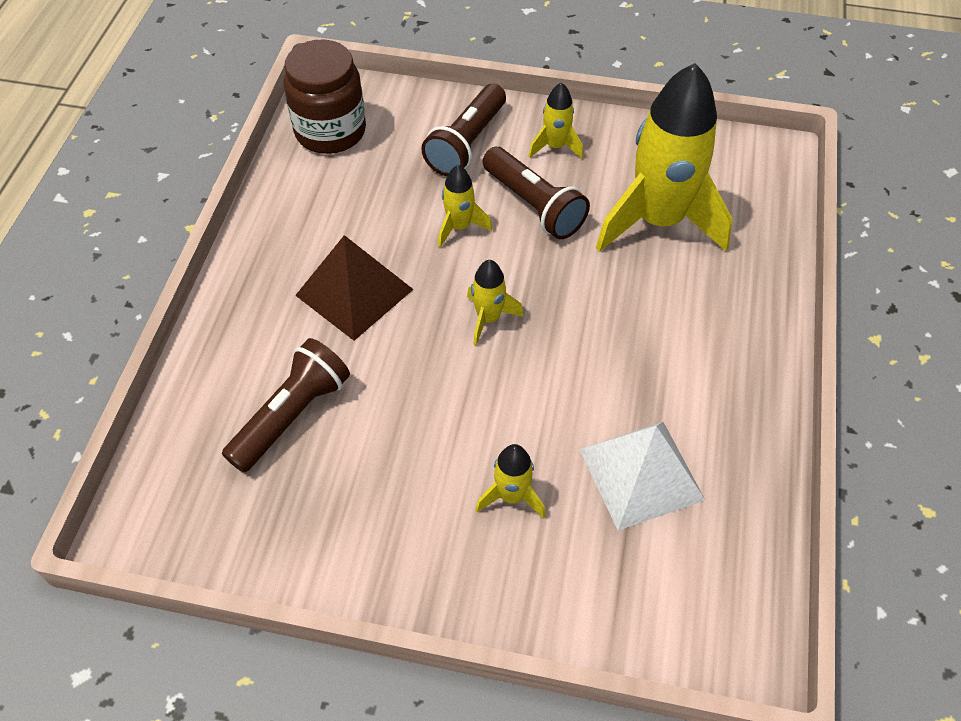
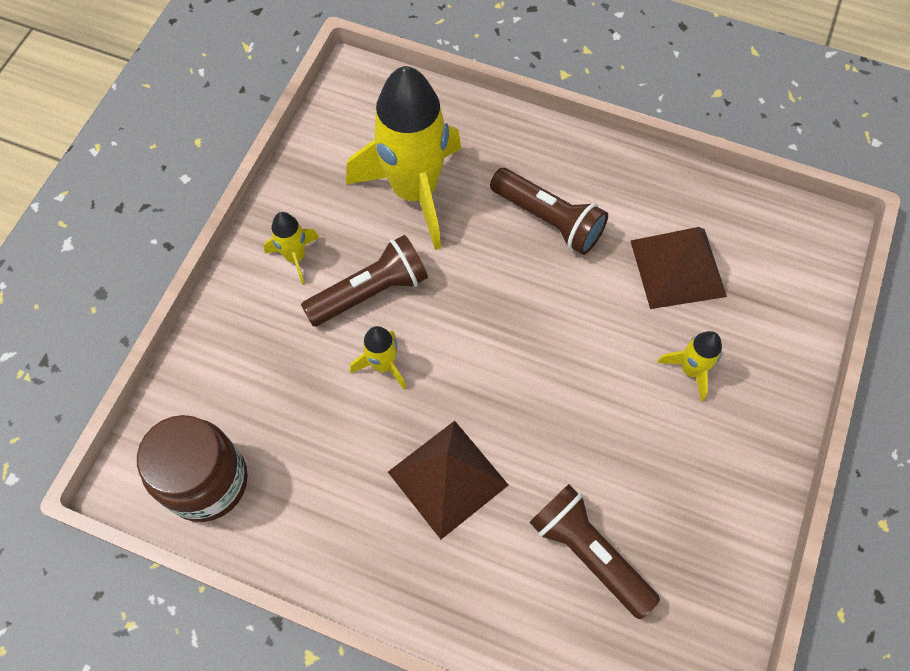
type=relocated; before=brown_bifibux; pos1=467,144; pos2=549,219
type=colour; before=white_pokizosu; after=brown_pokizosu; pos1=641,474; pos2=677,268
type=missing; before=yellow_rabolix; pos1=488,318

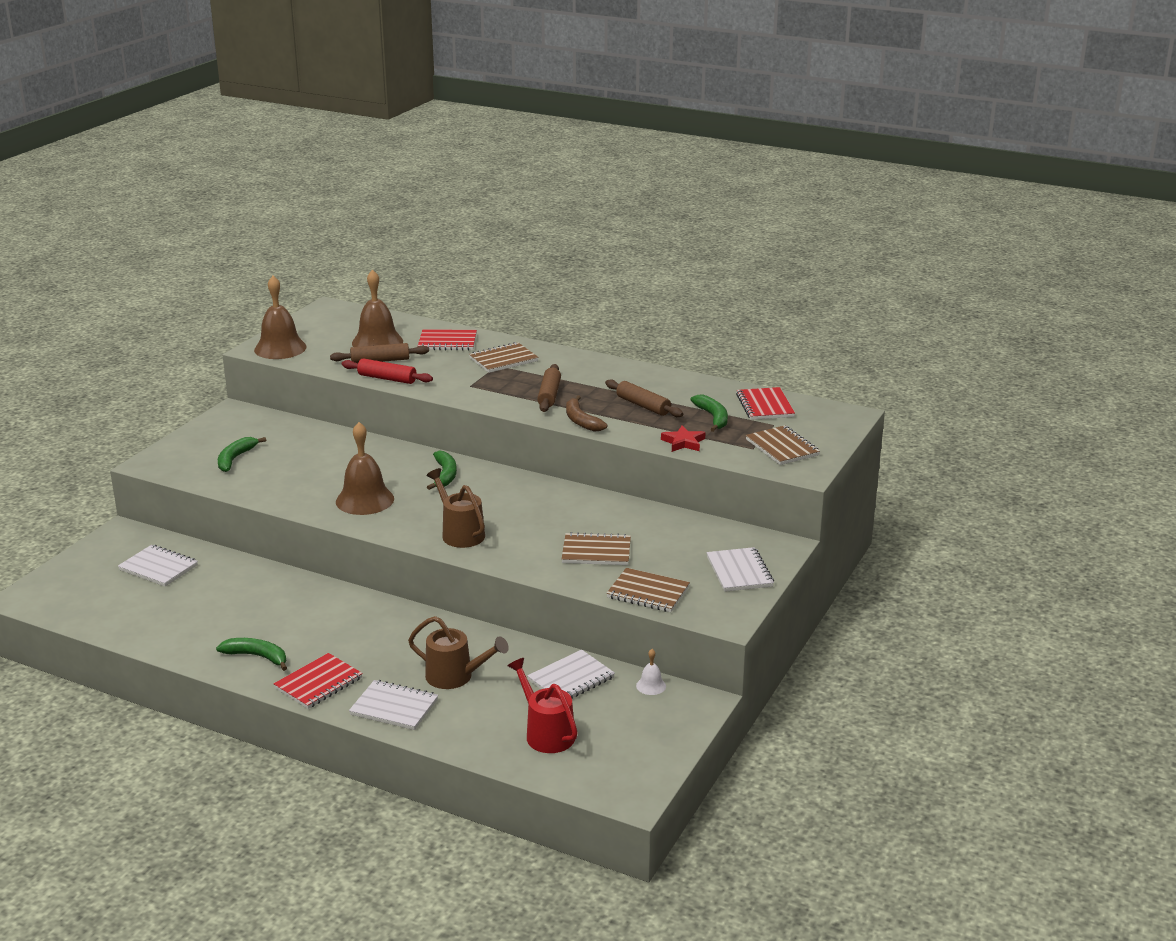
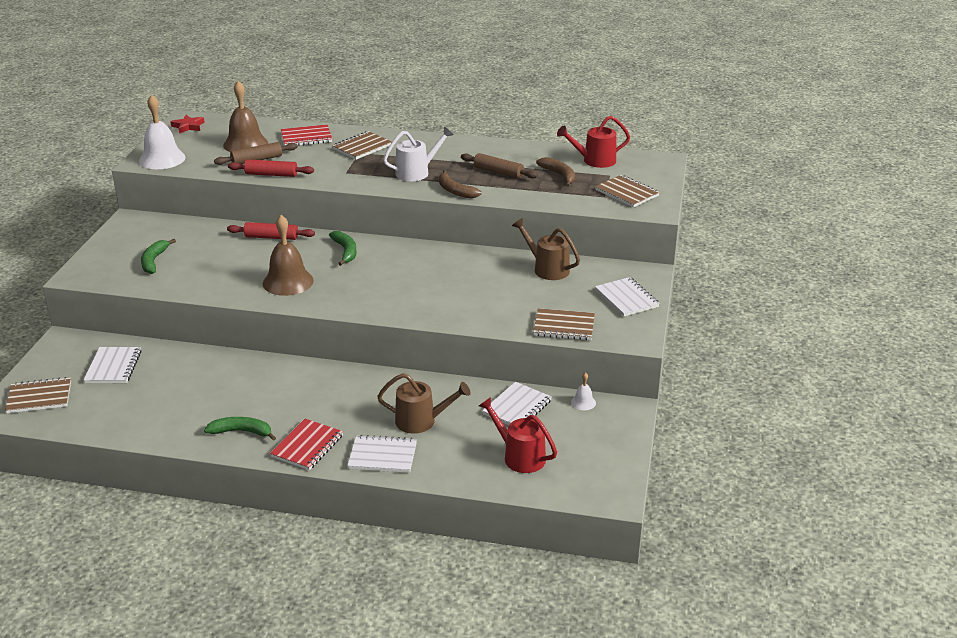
type=relocated; before=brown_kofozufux; pos1=596,552; pos2=39,397
type=spun; before=white_kofozufux; pos1=158,568; pos2=113,367; turn=75
type=colour; before=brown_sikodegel; after=white_sikodegel; pos1=280,348; pos2=162,159
type=relocated; before=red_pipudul; pos1=683,442; pos2=188,126
type=appeared; after=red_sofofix; pos2=271,237
type=exchanged; before=brown_sofofix; after=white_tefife; pos1=549,395; pos2=417,172
type=relocated; before=brown_tefife; pos1=460,533; pos2=547,268
type=colour; before=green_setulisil; after=brown_setulisil; pos1=713,418; pos2=559,175
type=exchanged; before=red_kofozufux; after=red_tefife; pos1=764,406; pos2=594,161

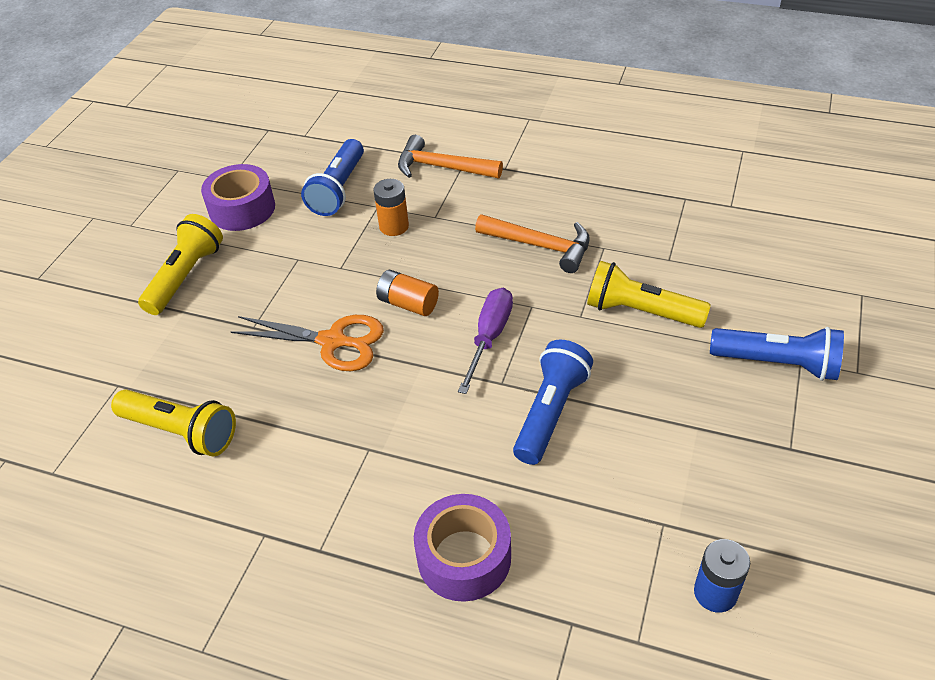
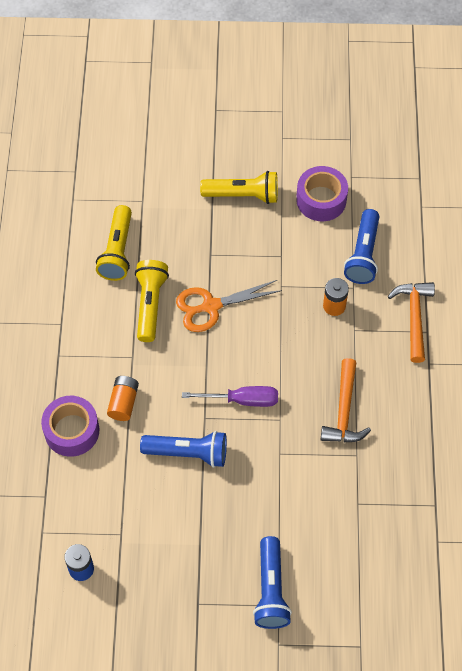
type=relocated; before=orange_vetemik; pos1=408,303; pos2=123,402
type=relocated; before=yellow_bifibux; pos1=640,312; pos2=150,304
type=spun; before=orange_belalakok; pos1=332,341; pos2=211,306; turn=75
type=spun; before=blue_bifibux; pos1=338,189; pos2=363,254; turn=-75

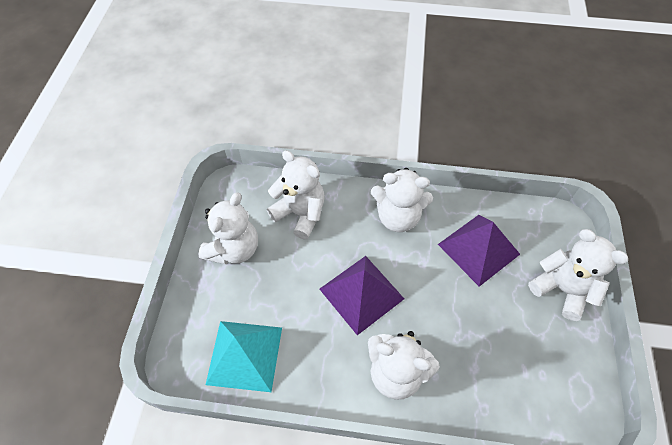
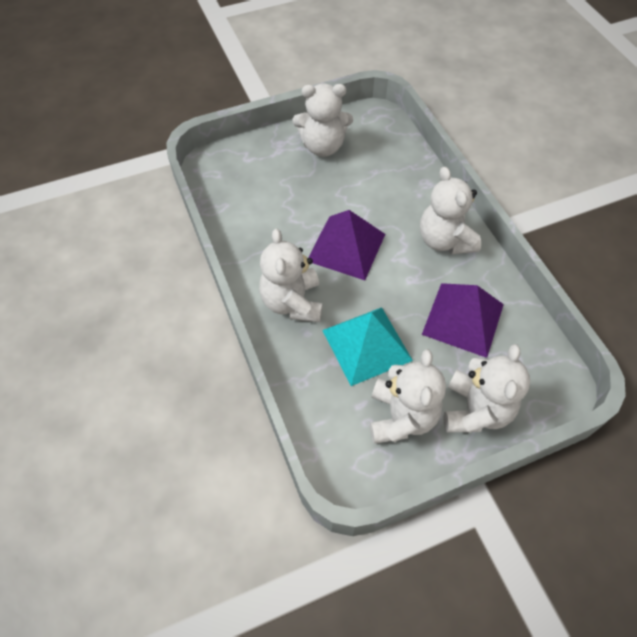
type=relocated; before=turquoise_pokizosu; pos1=244,355; pos2=366,345
type=relocated; before=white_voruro; pos1=300,213; pos2=401,417

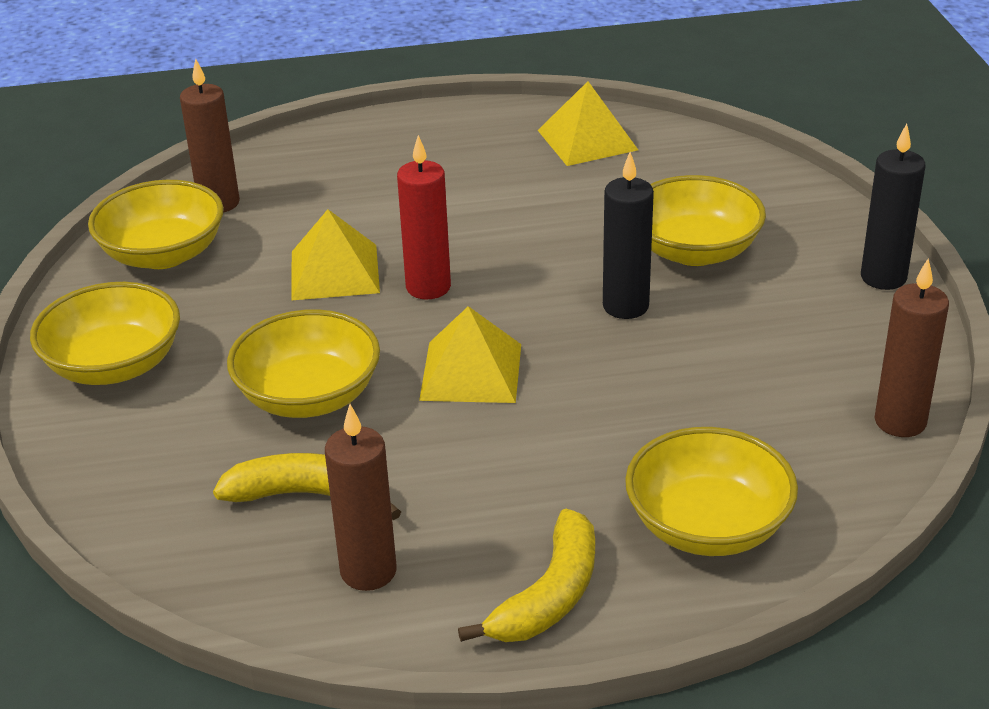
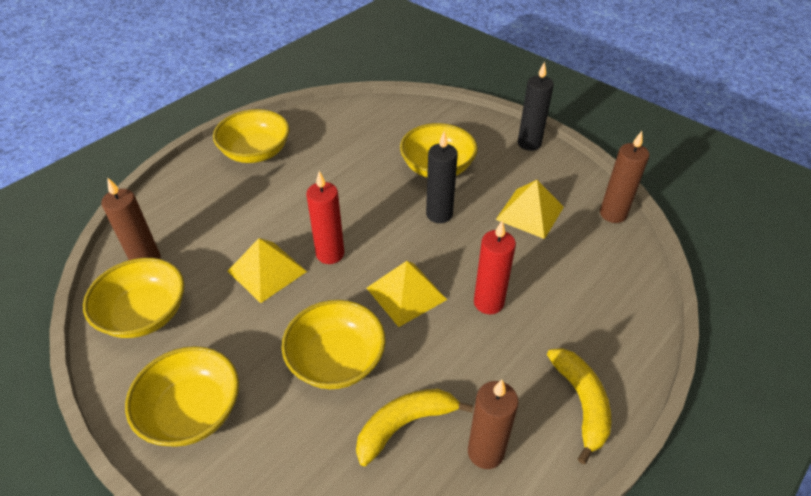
type=relocated; before=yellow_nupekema; pos1=707,526; pos2=256,152
type=appeared; after=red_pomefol; pos2=488,303
type=relocated; before=yellow_pokizosu; pos1=587,140; pos2=530,213

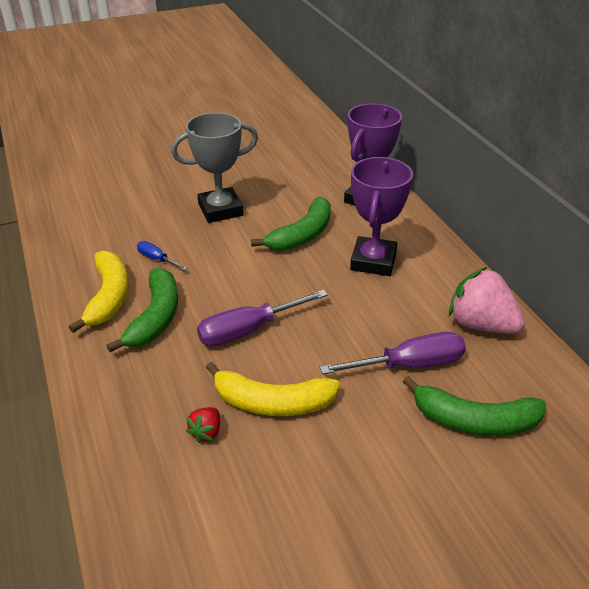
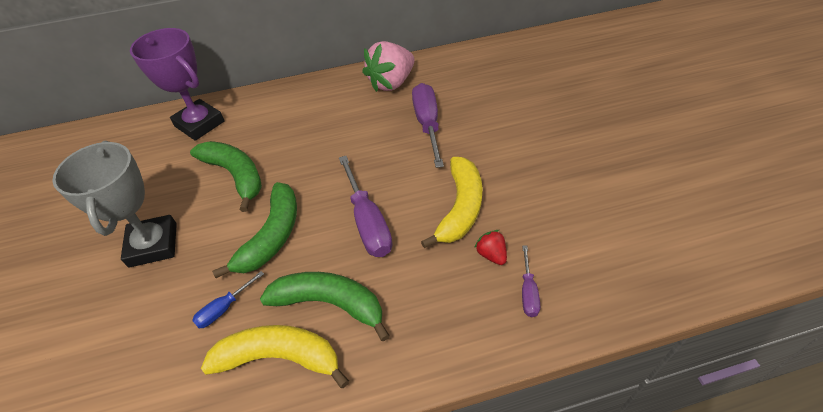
type=relocated; before=green_setulisil; pos1=474,420; pos2=272,236
type=spun; before=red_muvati; pos1=206,432; pos2=491,254; turn=-150
type=appeared; after=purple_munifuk; pos2=528,292
type=missing; before=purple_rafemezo; pos1=373,261

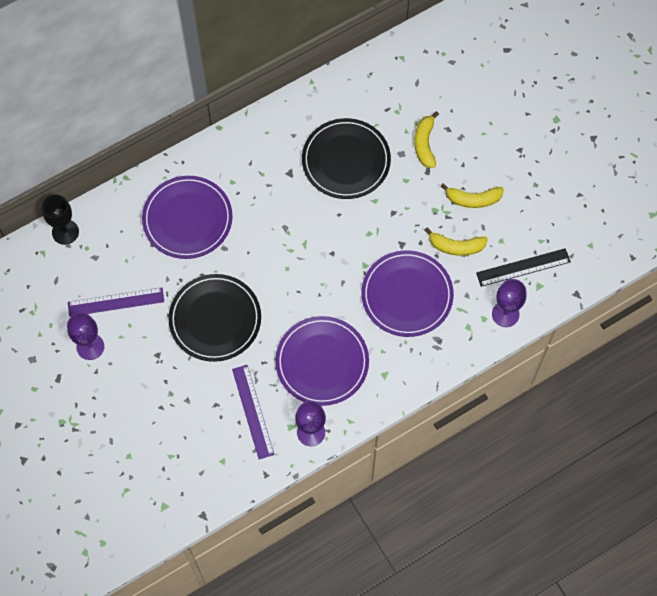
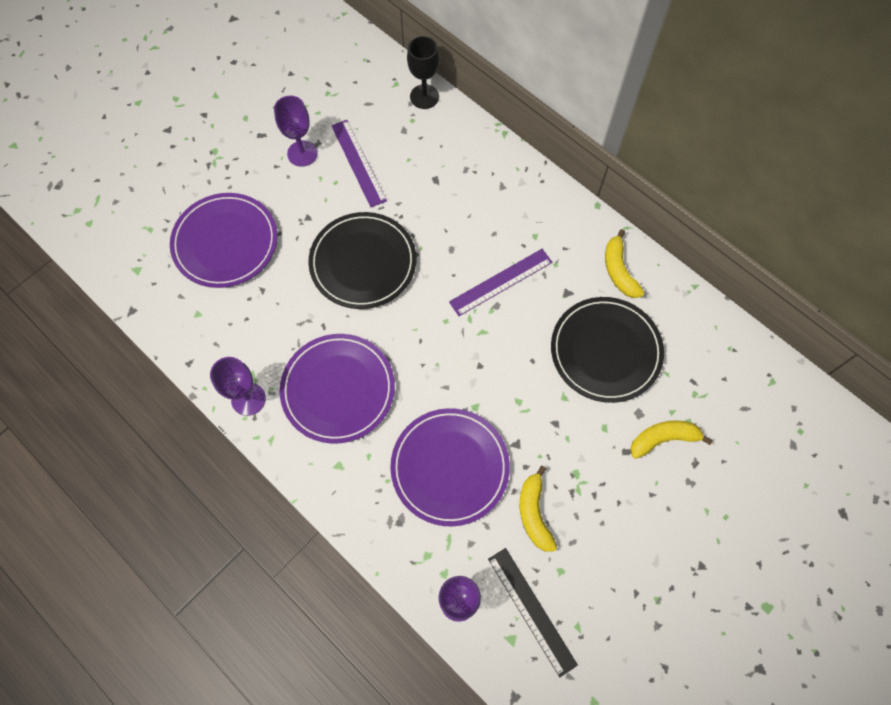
type=relocated; before=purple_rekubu; pos1=187,219; pos2=225,242
type=relocated; before=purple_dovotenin; pos1=253,411; pos2=501,282
type=relocated; before=yellow_setulisil; pos1=473,199; pos2=618,271

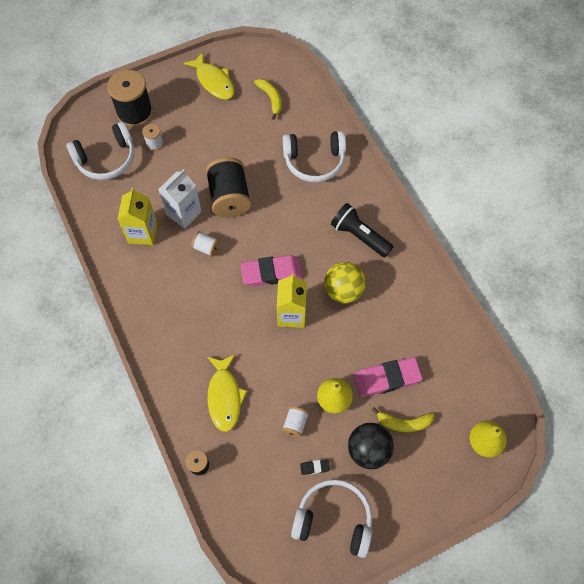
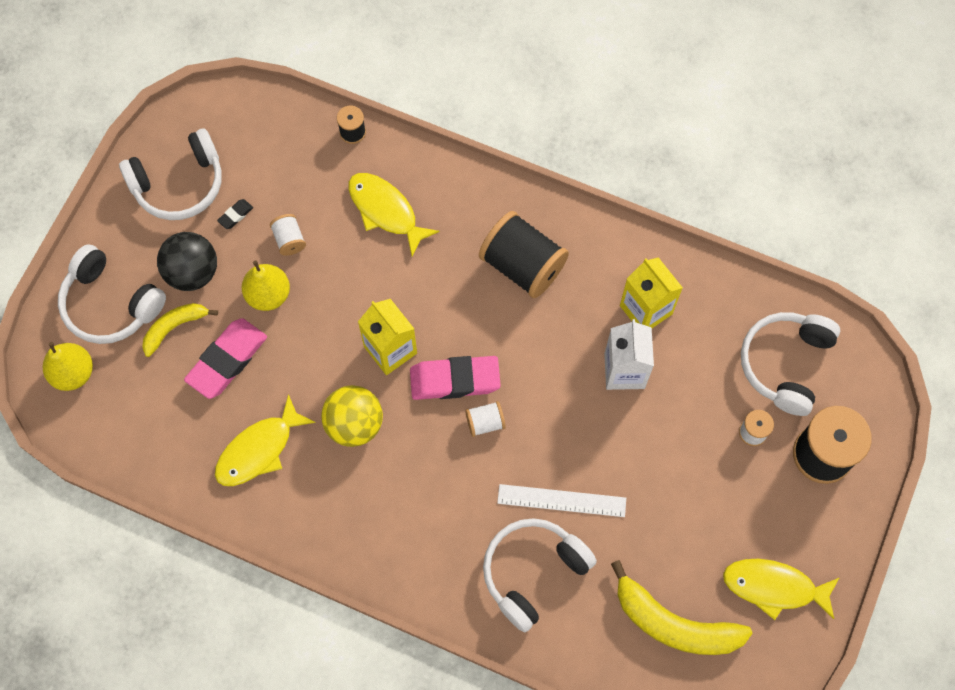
type=appeared; after=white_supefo; pos2=110,304
type=appeared; after=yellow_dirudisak; pos2=259,449
type=spun; before=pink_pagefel; pos1=272,273; pos2=455,380; turn=45
type=relocated; before=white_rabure; pos1=206,248; pos2=485,422
type=relocated; before=black_rabure; pos1=229,197; pos2=523,265
type=appeared; after=white_dovotenin; pos2=561,500
type=size; before=yellow_setulisil; pos1=271,99; pos2=674,624; scale=1.71
type=missing; before=black_bifibux; pos1=359,236

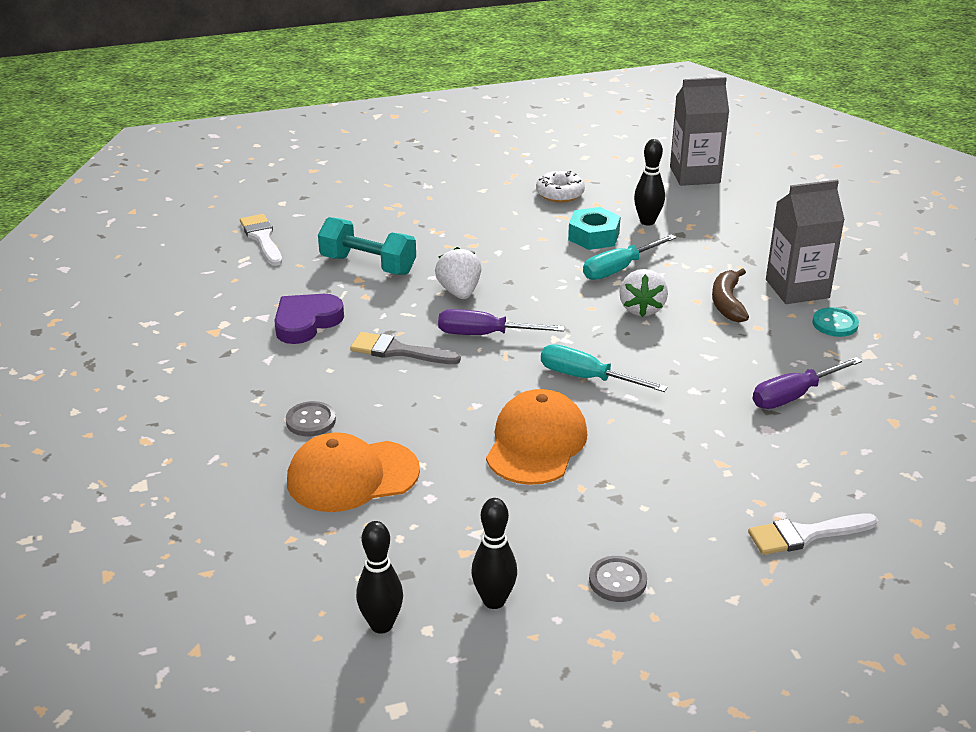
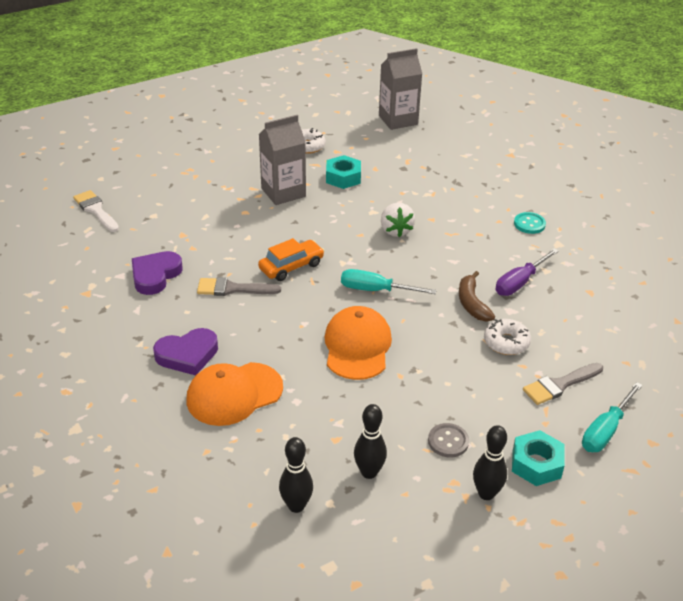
type=exchanged; before=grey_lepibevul; after=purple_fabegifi; pos1=311,421; pos2=187,355
type=exchanged; before=purple_munifuk; after=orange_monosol; pos1=484,334; pos2=291,266
type=relocated; before=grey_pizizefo; pos1=797,289; pos2=283,192
type=relocated; before=brown_setulisil; pos1=727,303; pos2=472,303
type=relocated; before=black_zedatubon; pos1=647,221; pos2=486,493
type=appeared; after=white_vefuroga; pos2=506,342
type=appeared; after=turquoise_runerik; pos2=536,464
type=colour; before=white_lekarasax; after=grey_lekarasax; pos1=805,535; pos2=560,385
type=relocated; before=turquoise_munifuk; pos1=619,269; pos2=605,431
type=missing; before=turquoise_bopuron; pos1=368,265
type=missing; before=white_muvati; pos1=459,292

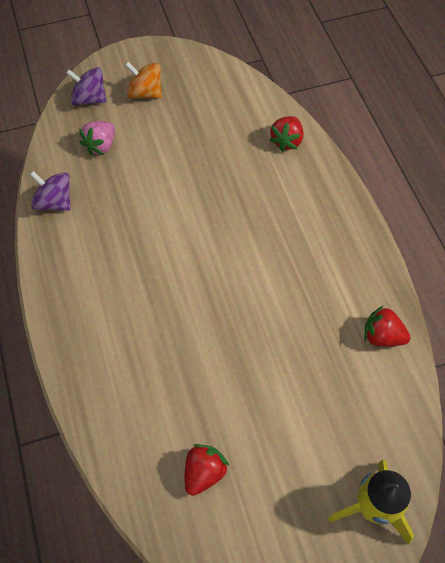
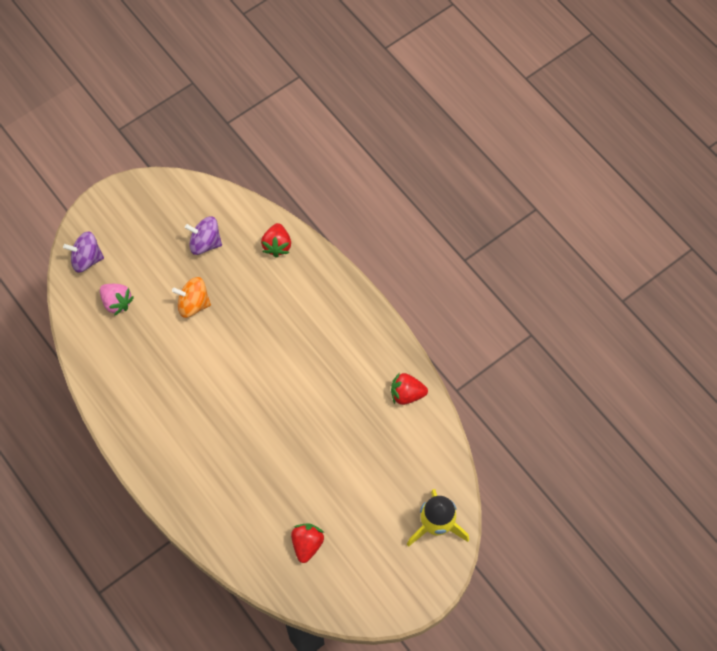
type=spun; before=pink_muvati; pos1=101,146; pos2=117,302; turn=-60
type=relocated; before=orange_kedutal; pos1=145,93; pos2=193,304
type=relocated; before=purple_kedutal; pos1=54,202; pos2=205,243

